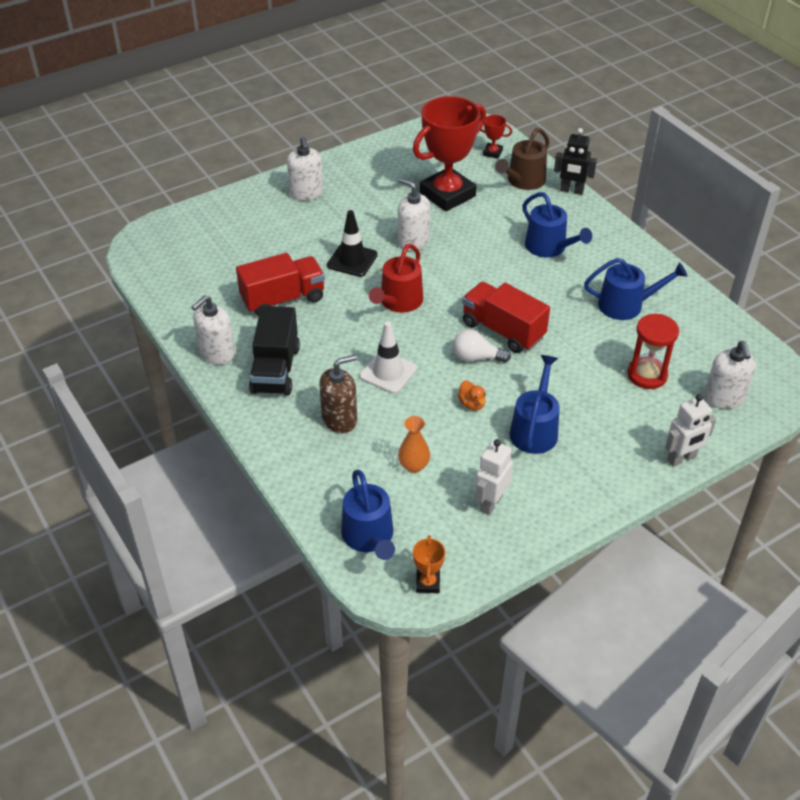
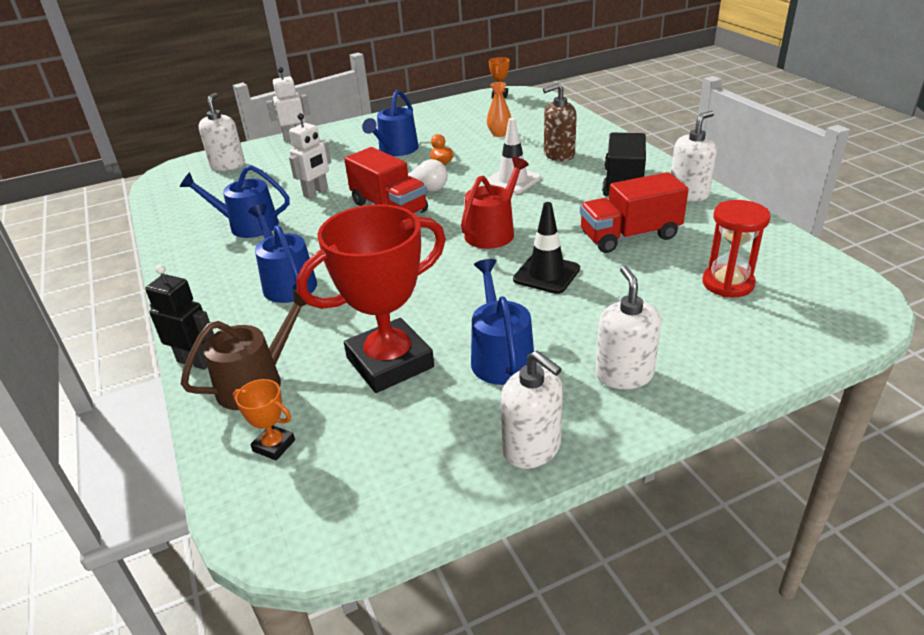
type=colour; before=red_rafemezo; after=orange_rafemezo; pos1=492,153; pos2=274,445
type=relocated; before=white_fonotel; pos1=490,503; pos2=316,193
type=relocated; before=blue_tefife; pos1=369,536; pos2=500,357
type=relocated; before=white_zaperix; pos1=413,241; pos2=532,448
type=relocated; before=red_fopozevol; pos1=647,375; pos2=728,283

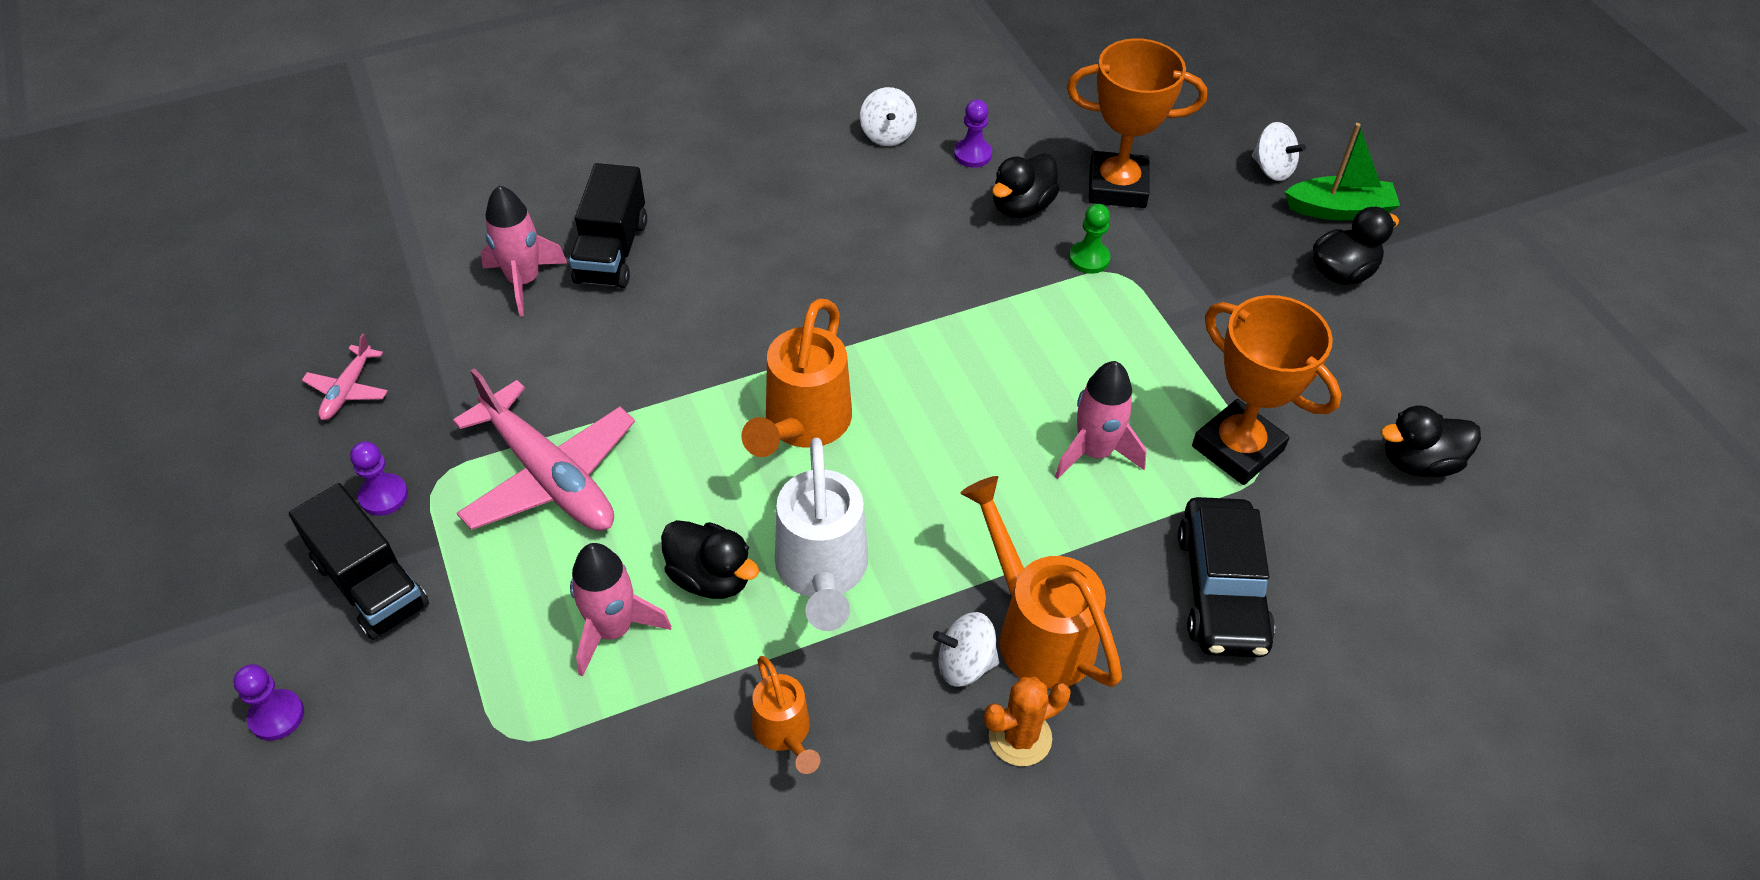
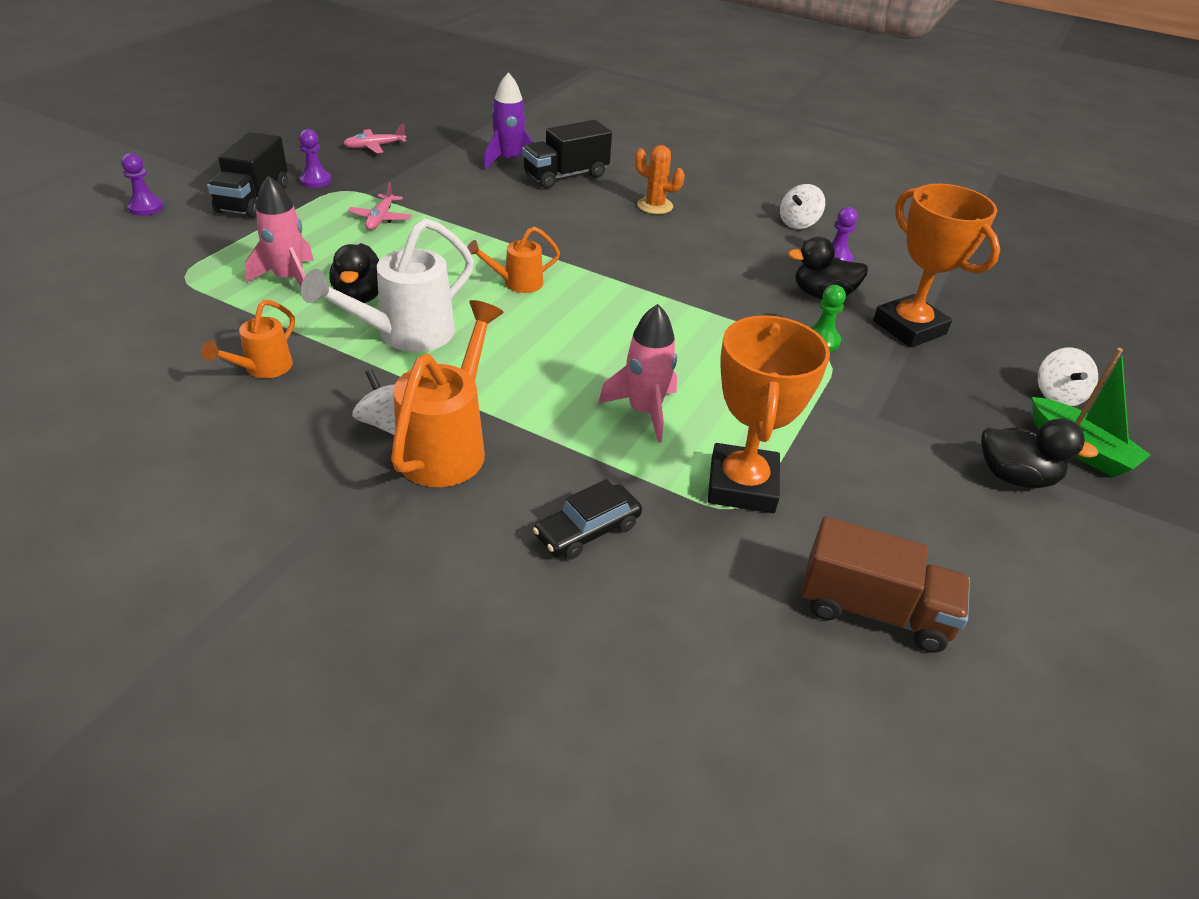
type=size; before=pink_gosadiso; pos1=549,475; pos2=381,218; scale=0.47
type=size; before=orange_tefife; pos1=803,425; pos2=517,283; scale=0.57
type=colour; before=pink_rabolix; after=purple_rabolix; pos1=524,281; pos2=509,161
type=size; before=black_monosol; pos1=1221,589; pos2=587,530; scale=0.62
type=relocated; before=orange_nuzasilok; pos1=1020,737; pos2=655,206
type=exchanged; before=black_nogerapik; after=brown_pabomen; pos1=1418,462; pos2=873,610

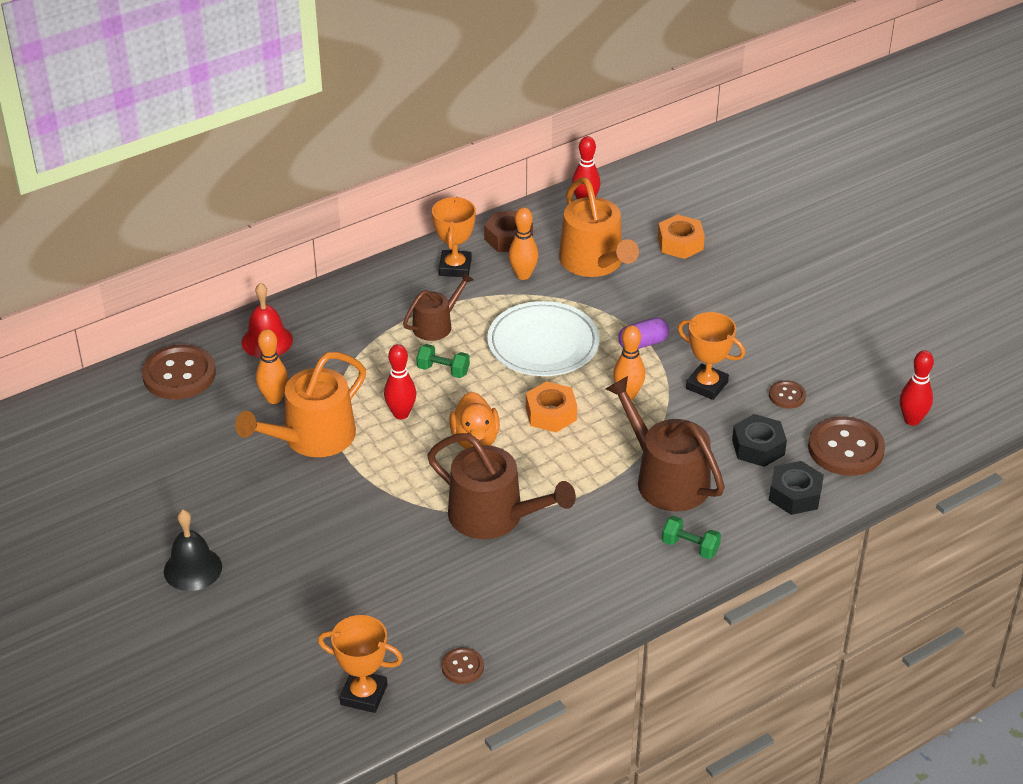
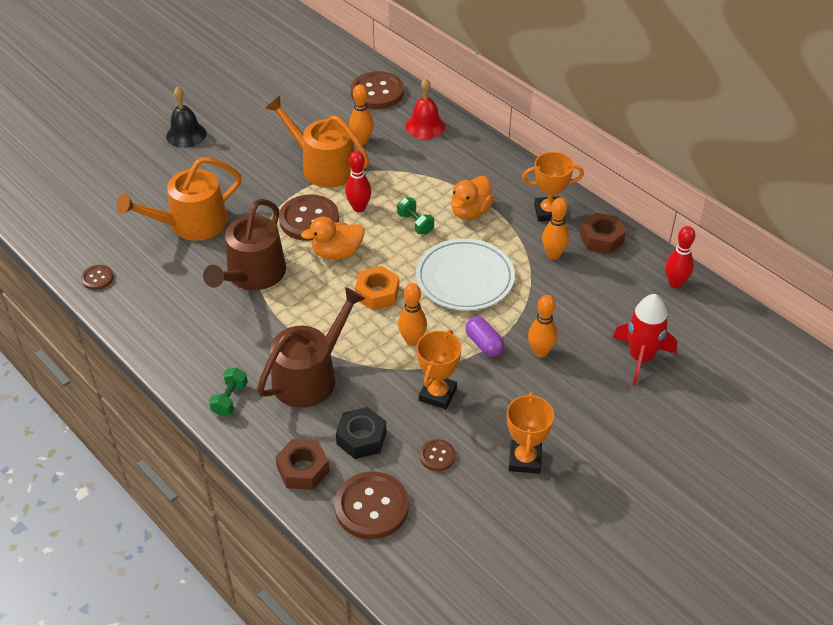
type=relocated; before=orange_tefife; pos1=594,262; pos2=191,224
type=colour; before=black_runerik; after=brown_runerik; pos1=795,494; pos2=303,469
type=appeared; after=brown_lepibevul; pos2=309,219
type=spun; before=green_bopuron; pos1=443,370; pos2=415,223; turn=-45
type=exchanged; before=brown_tefife; after=orange_nogerapik; pos1=436,325; pos2=470,211
type=relocated; before=orange_rafemezo; pos1=364,695; pos2=525,459
type=appeared; after=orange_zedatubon; pos2=540,352
type=exchanged; before=orange_runerik; after=red_rabolix; pos1=680,243; pos2=641,357
type=missing; before=red_zedatubon; pos1=912,420

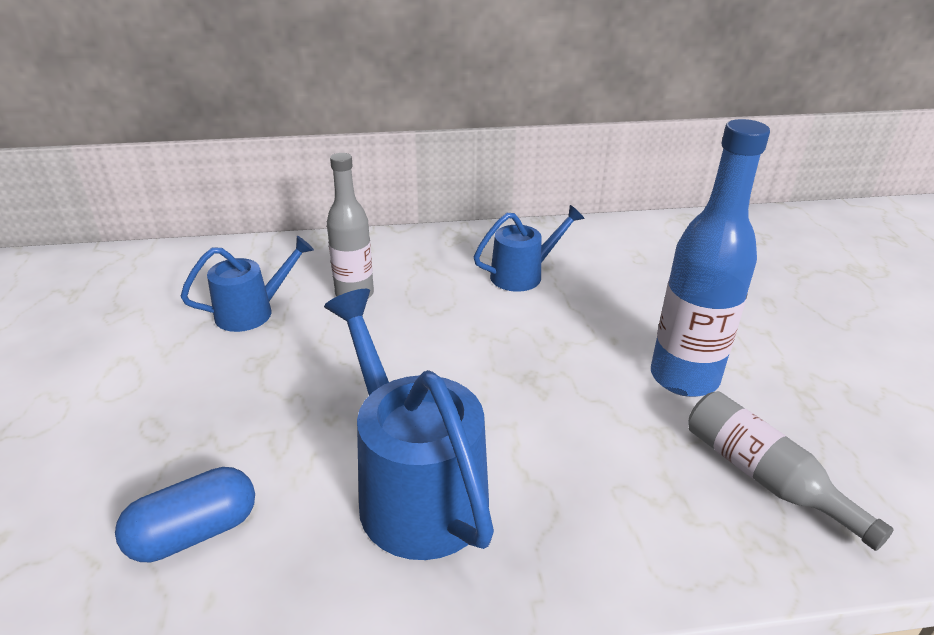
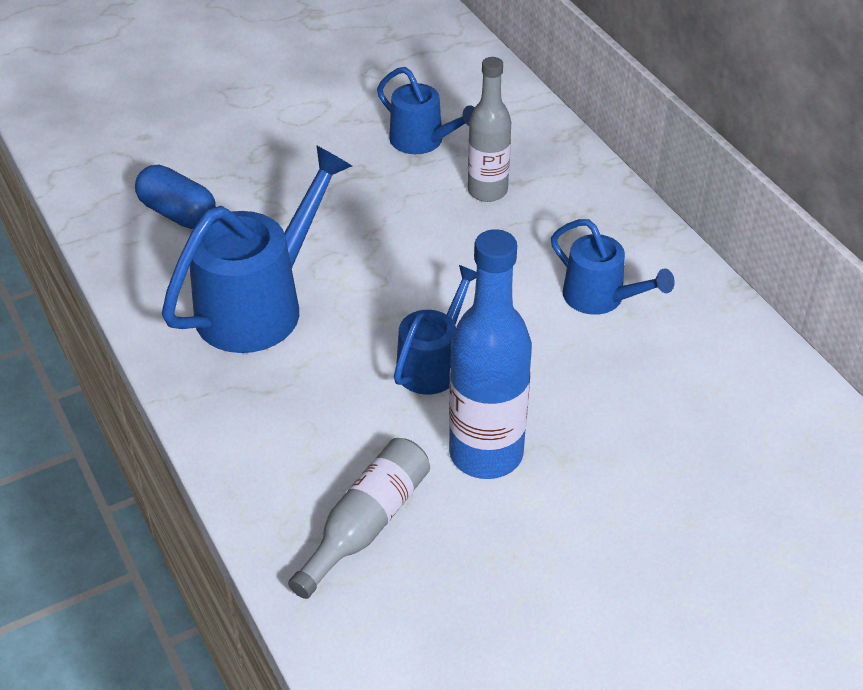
type=appeared; after=blue_tefife; pos2=433,363

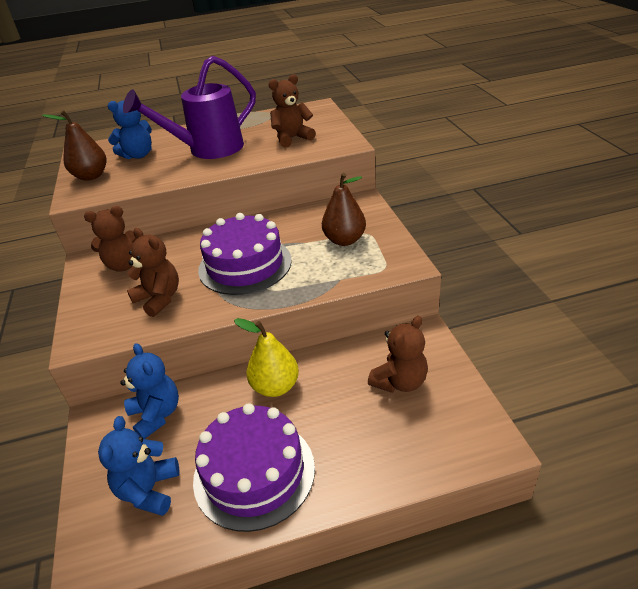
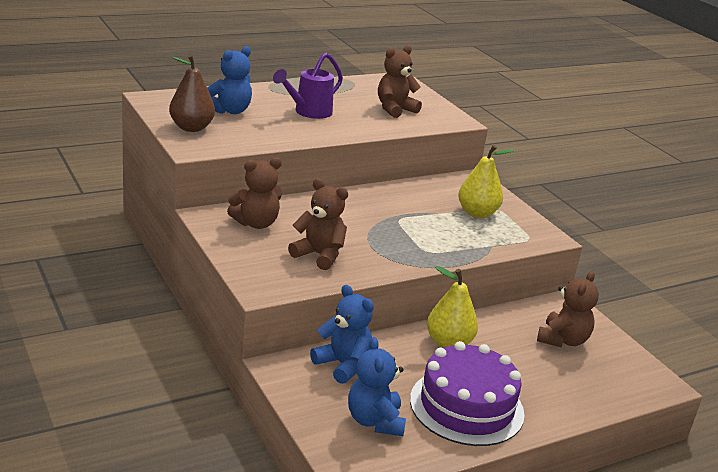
type=size; before=purple_tefife; pos1=208,149; pos2=309,112; scale=0.63
type=colour; before=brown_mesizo; after=yellow_mesizo; pos1=344,240; pos2=477,213
type=missing; before=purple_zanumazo; pos1=245,265

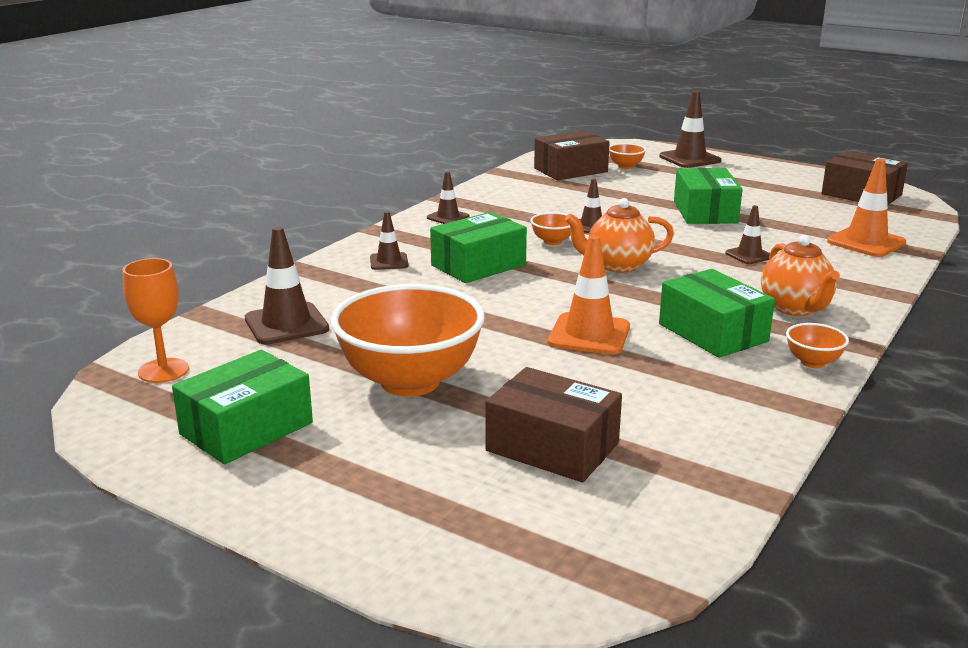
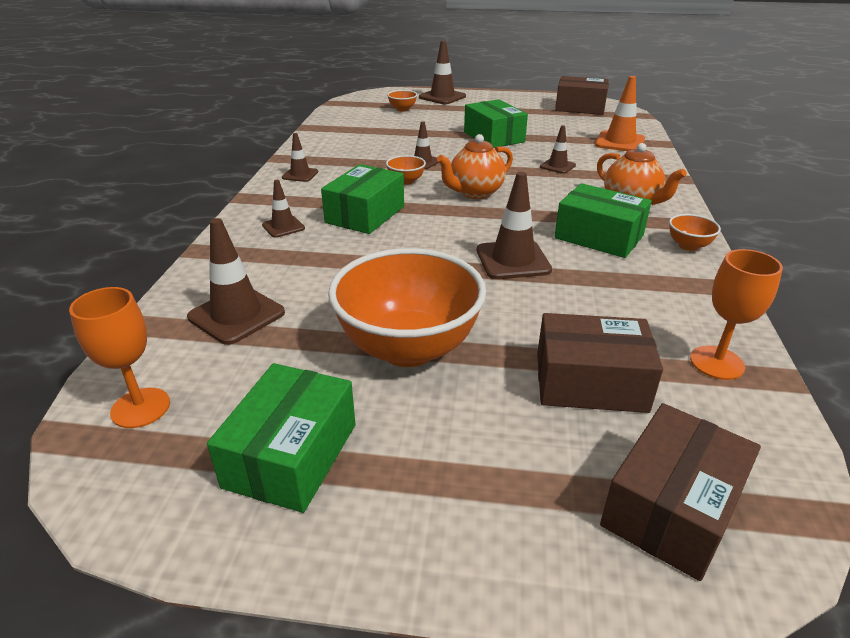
type=colour; before=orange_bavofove; after=brown_bavofove; pos1=589,334; pos2=513,260
type=relocated; before=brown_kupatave; pos1=570,170; pos2=671,508
type=appeared; after=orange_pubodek; pos2=717,363

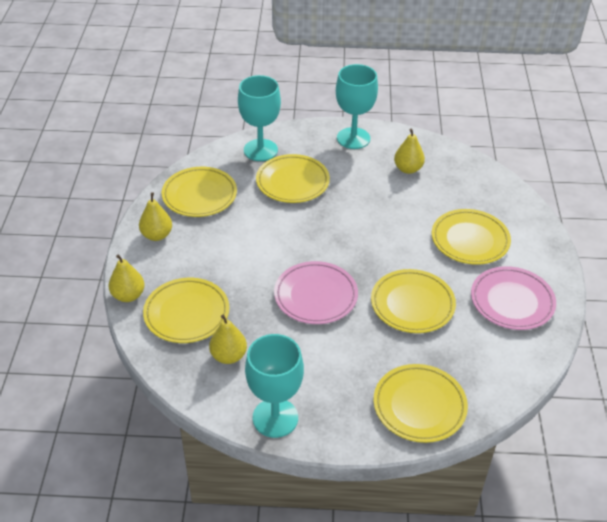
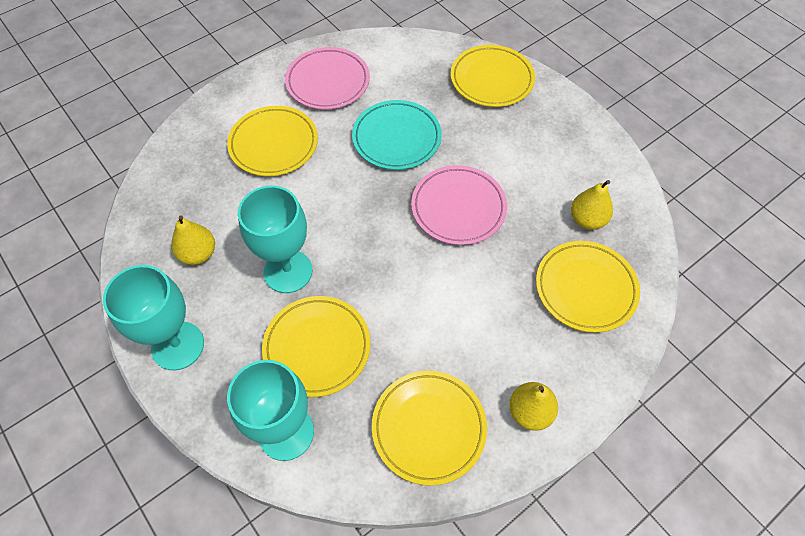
type=relocated; before=turquoise_pubodek; pos1=275,418; pos2=288,271
type=colour; before=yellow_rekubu; after=turquoise_rekubu; pos1=412,304; pos2=396,138
type=missing; before=yellow_mesizo; pos1=128,295

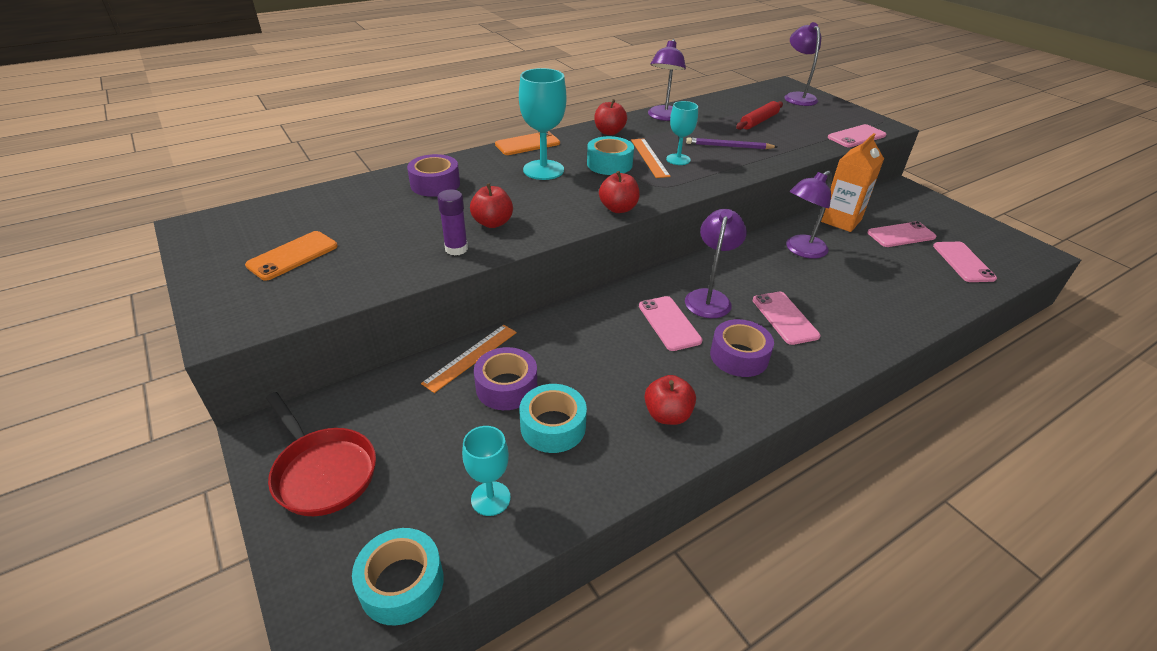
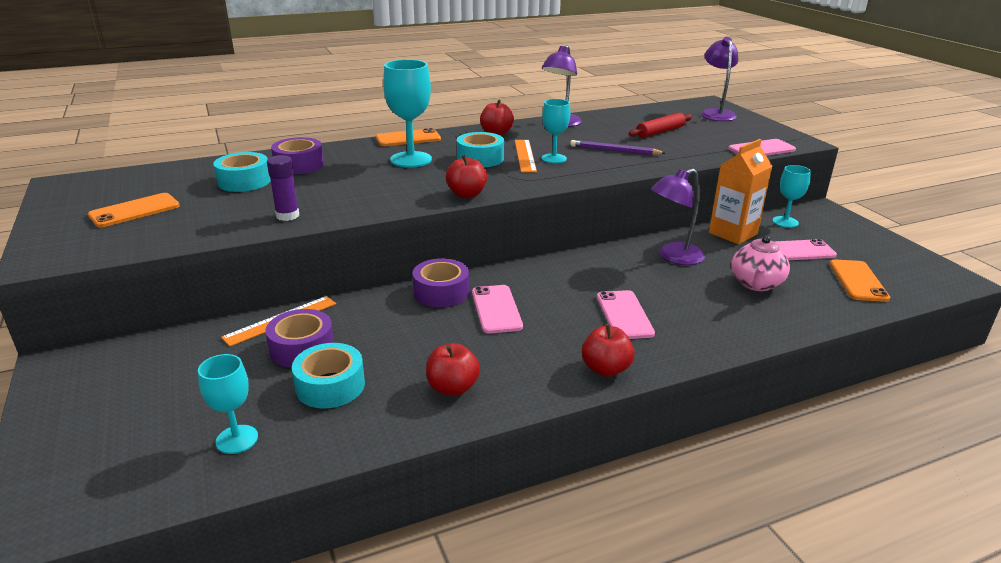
type=relocated; before=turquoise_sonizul; pos1=402,583; pos2=244,181
type=relocated; before=purple_sonizul; pos1=739,356; pos2=441,292
type=relocated; before=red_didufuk; pos1=493,223; pos2=605,369
type=appeared; after=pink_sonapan; pos2=756,284
type=appeared; after=turquoise_pubodek; pos2=785,222
type=colour; before=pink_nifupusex; after=orange_nifupusex; pos1=963,262; pos2=858,281
type=missing; before=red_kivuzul; pos1=323,472
type=missing; before=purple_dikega; pos1=709,297

